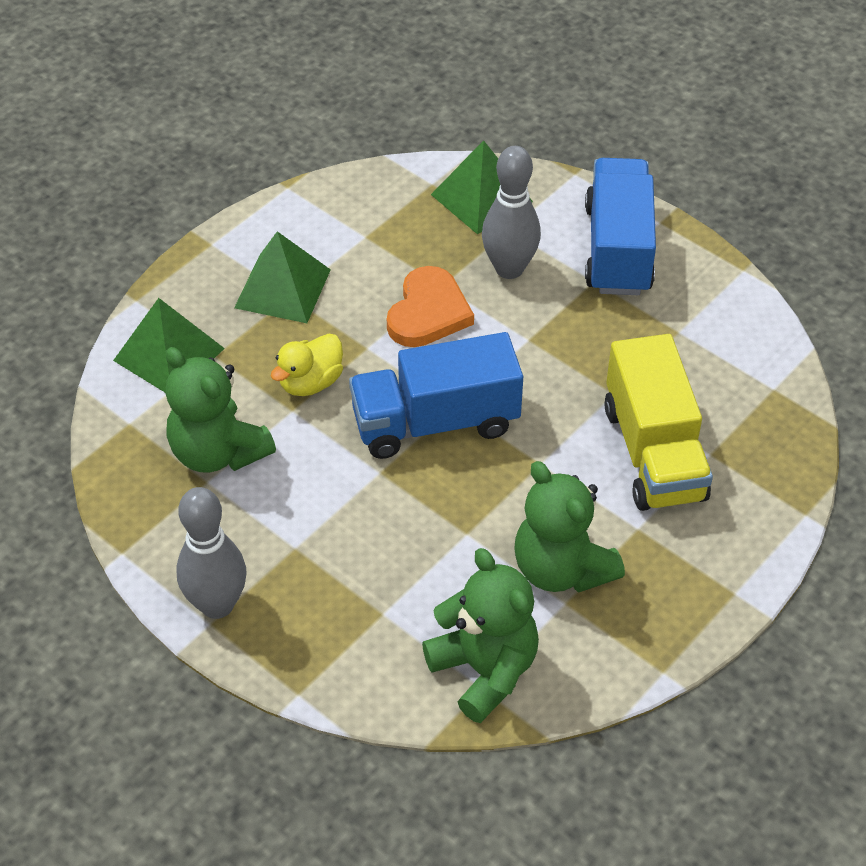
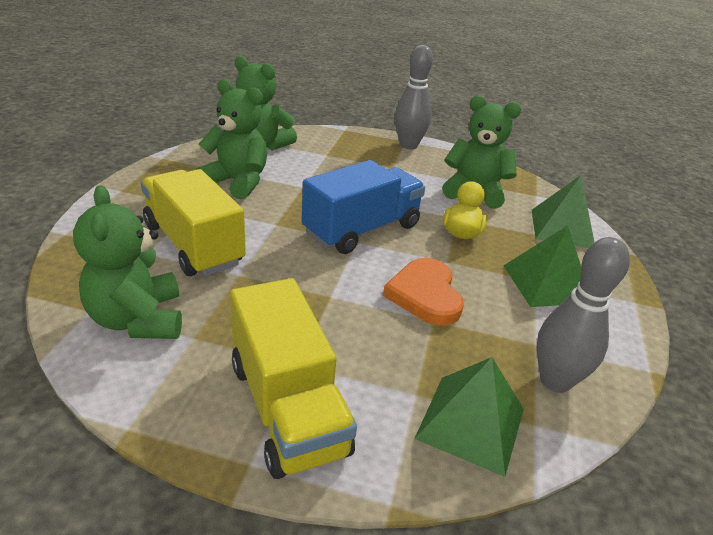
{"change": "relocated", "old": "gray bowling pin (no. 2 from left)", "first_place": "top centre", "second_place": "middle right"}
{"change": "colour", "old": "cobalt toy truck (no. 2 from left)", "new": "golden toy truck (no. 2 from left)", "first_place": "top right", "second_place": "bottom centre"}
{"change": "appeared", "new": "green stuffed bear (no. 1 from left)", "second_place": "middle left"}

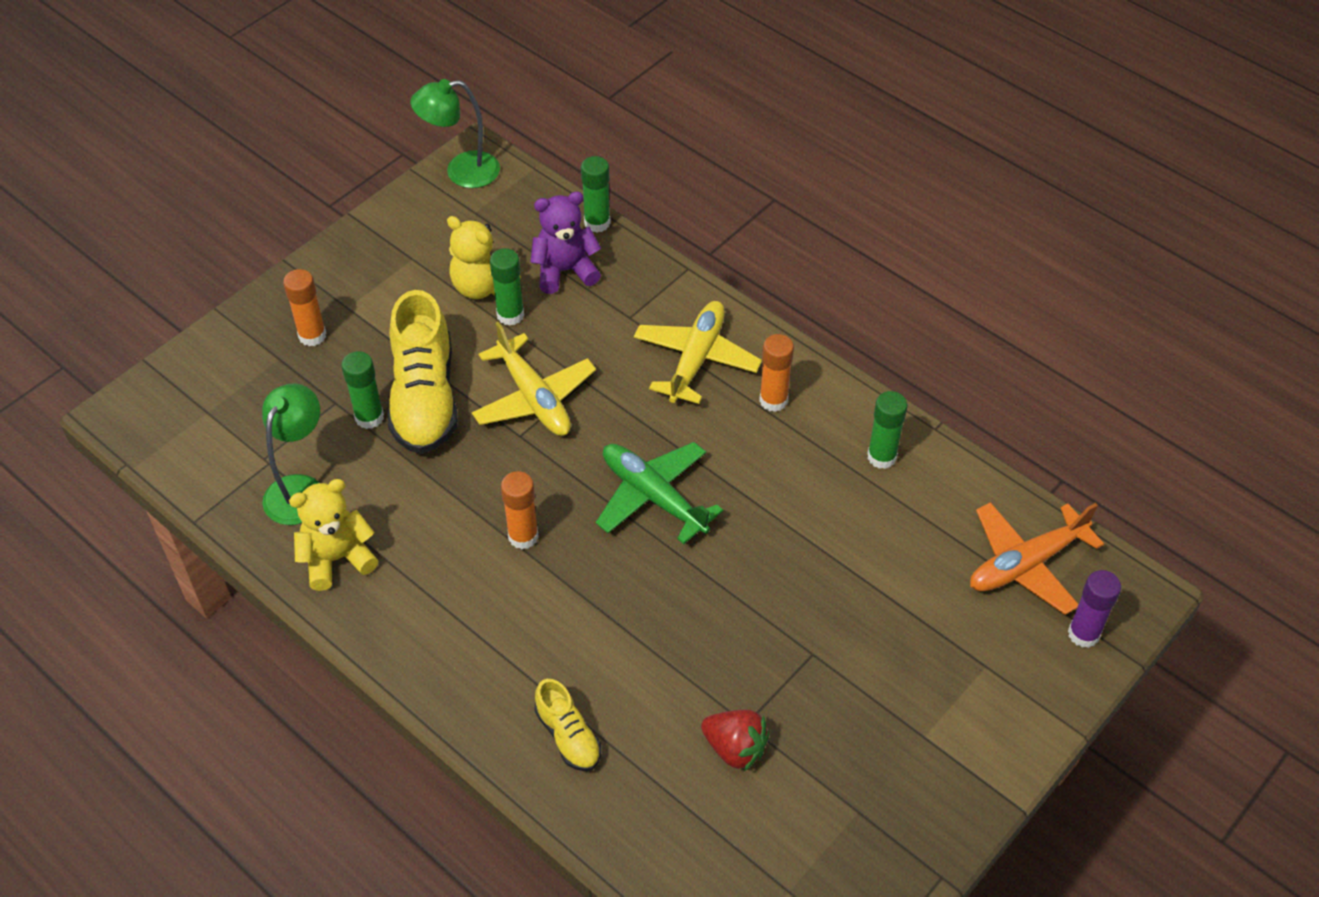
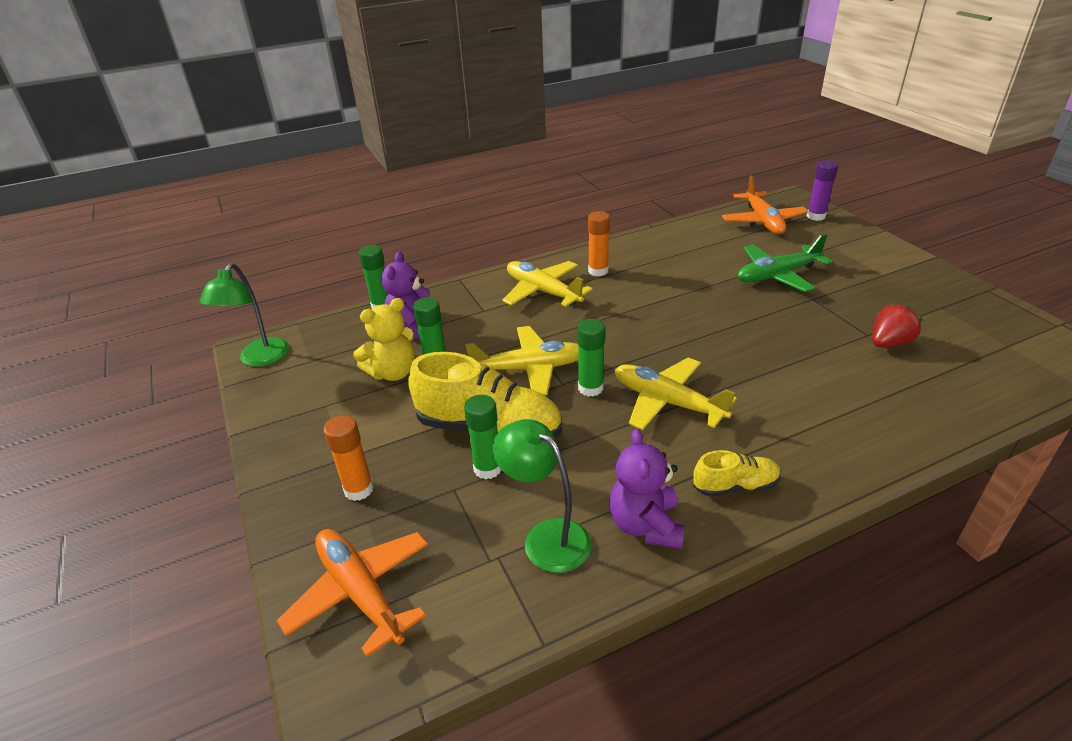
{"change": "colour", "old": "golden stuffed bear (no. 1 from left)", "new": "violet stuffed bear (no. 2 from left)", "first_place": "middle left", "second_place": "centre"}
{"change": "exchanged", "old": "bright orange glue stick (no. 2 from left)", "new": "golden plane (no. 3 from left)", "first_place": "centre", "second_place": "centre"}
{"change": "relocated", "old": "golden shoe (no. 2 from left)", "first_place": "bottom centre", "second_place": "middle right"}
{"change": "relocated", "old": "green plane", "first_place": "centre", "second_place": "middle right"}
{"change": "relocated", "old": "green glue stick (no. 4 from left)", "first_place": "middle right", "second_place": "centre"}
{"change": "appeared", "new": "bright orange plane (no. 1 from left)", "second_place": "bottom left"}

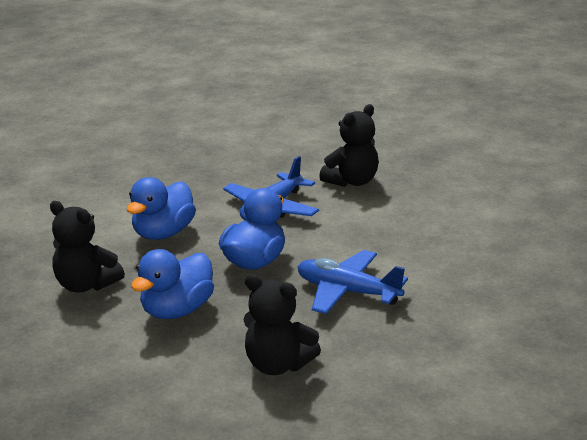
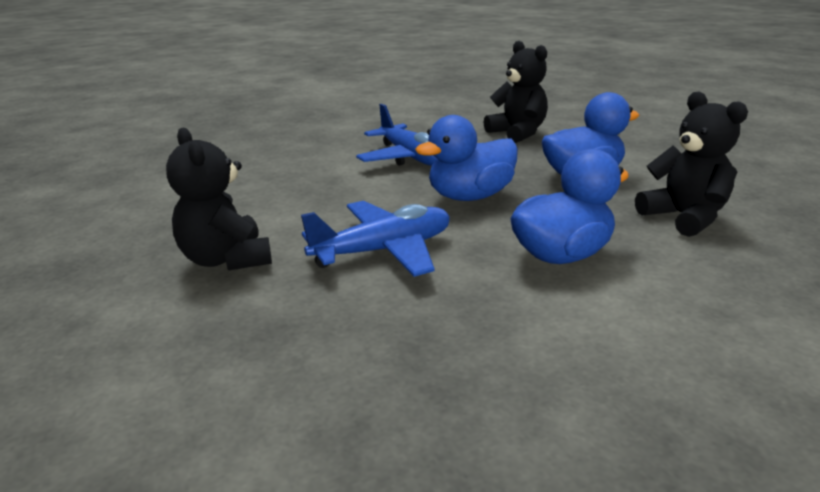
{"change": "spun", "old": "jet-black stuffed bear (no. 3 from left in the first image)", "first_place": "top centre", "second_place": "middle left", "degrees": -105}

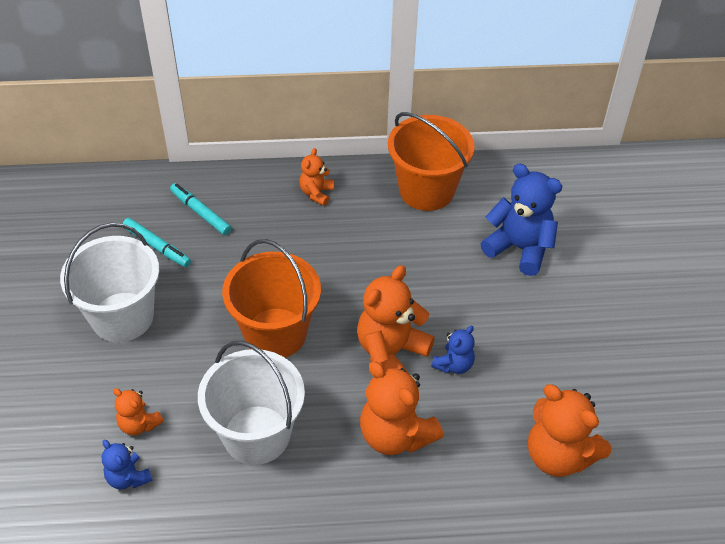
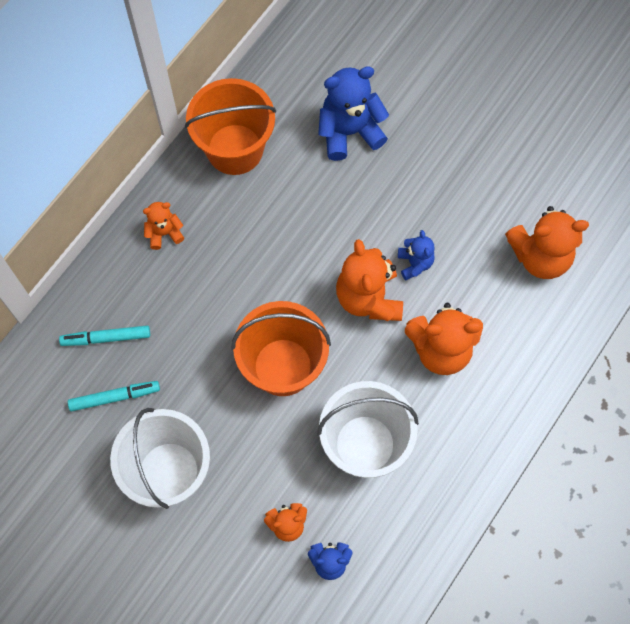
{"change": "spun", "old": "bright orange stuffed bear (no. 2 from left in the first image)", "first_place": "top centre", "second_place": "middle left", "degrees": 105}

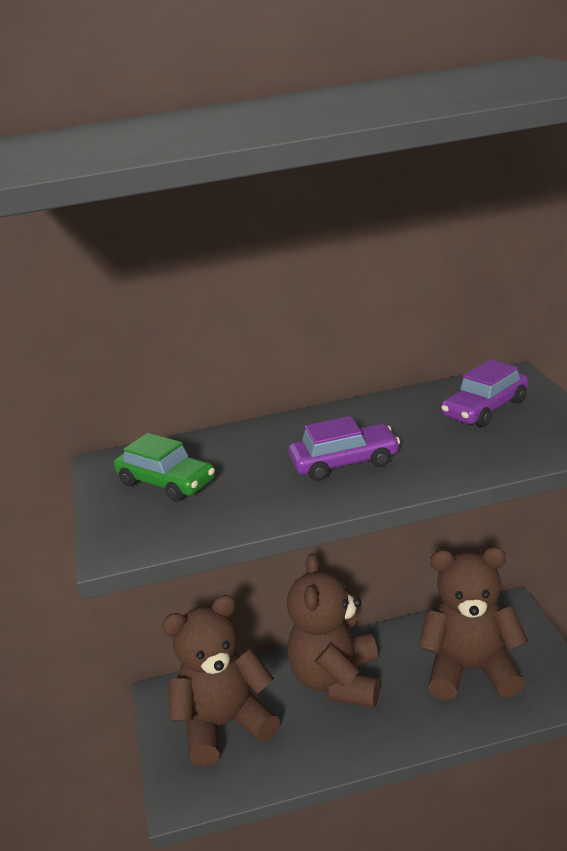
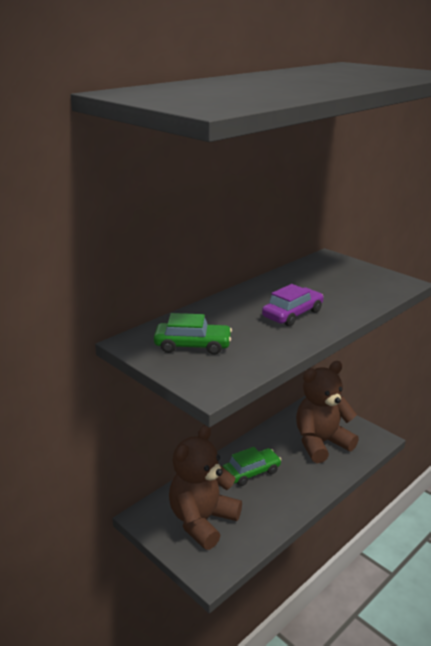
{"change": "exchanged", "old": "russet stuffed bear (no. 2 from left)", "new": "green car (no. 2 from left)", "first_place": "bottom centre", "second_place": "bottom centre"}
{"change": "missing", "old": "violet car (no. 2 from left)", "first_place": "middle right"}

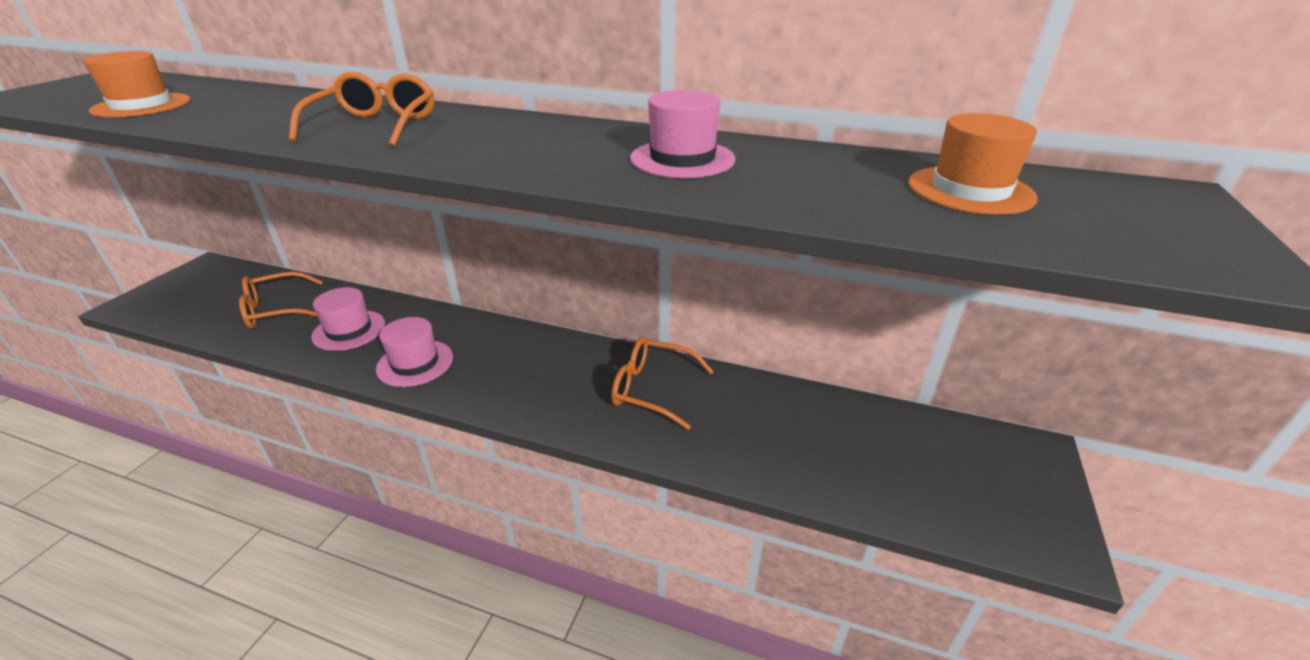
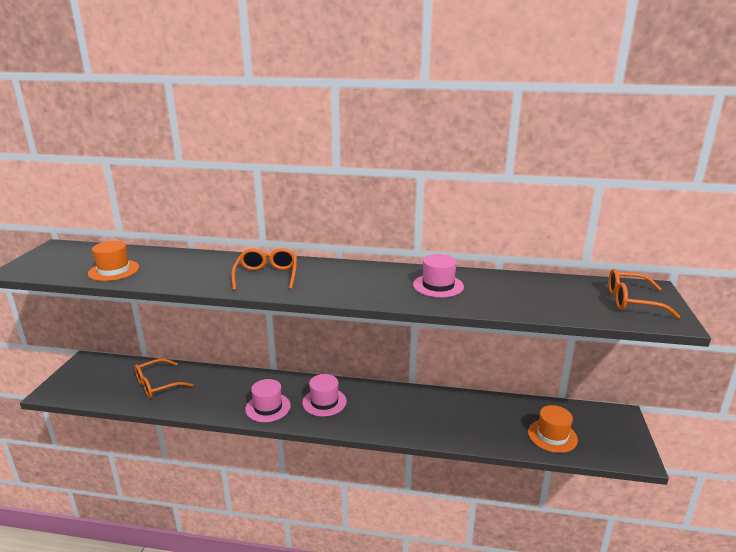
{"change": "relocated", "old": "rosy hat (no. 1 from left in the first image)", "new": "rosy hat (no. 2 from left)", "first_place": "middle left", "second_place": "bottom centre"}
{"change": "relocated", "old": "bright orange glasses (no. 3 from left)", "first_place": "centre", "second_place": "middle right"}
{"change": "relocated", "old": "bright orange hat (no. 2 from left)", "first_place": "top right", "second_place": "bottom right"}

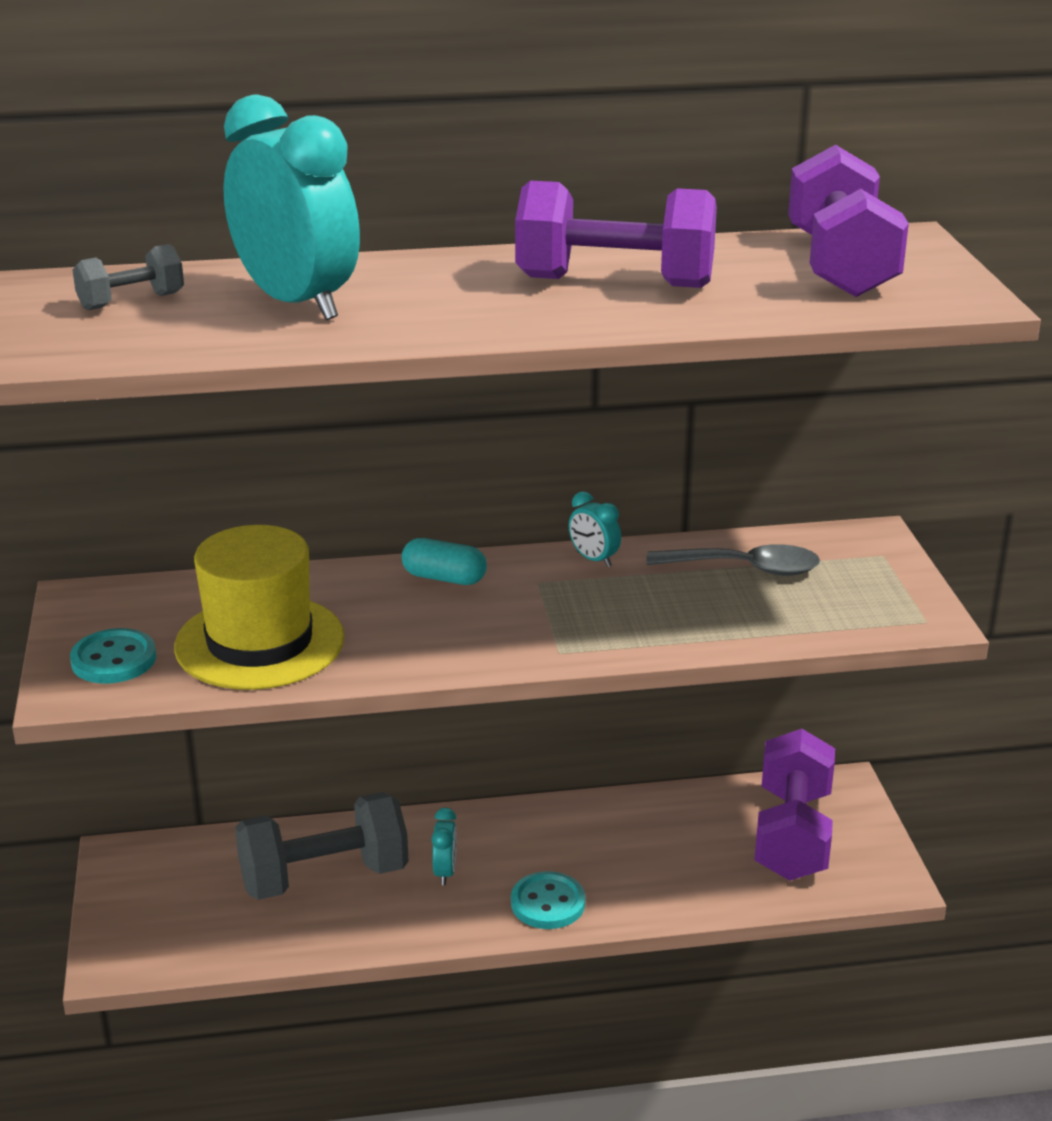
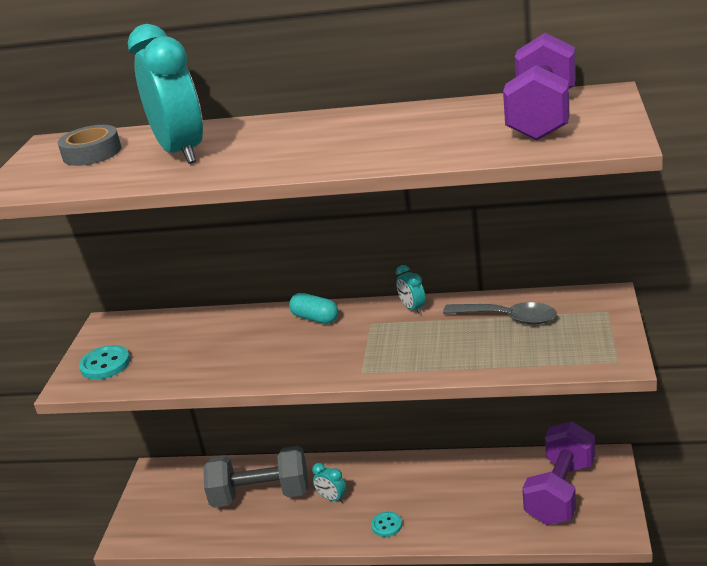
{"change": "exchanged", "old": "gray free weight (no. 1 from left)", "new": "gray sticky tape", "first_place": "top left", "second_place": "top left"}
{"change": "missing", "old": "golden hat", "first_place": "middle left"}
{"change": "spun", "old": "teal bedside clock (no. 2 from left)", "first_place": "bottom centre", "second_place": "bottom centre", "degrees": 105}
{"change": "size", "old": "teal shirt button (no. 2 from left)", "first_place": "bottom centre", "second_place": "bottom centre", "factor": 0.65}
{"change": "missing", "old": "violet free weight (no. 1 from left)", "first_place": "top centre"}

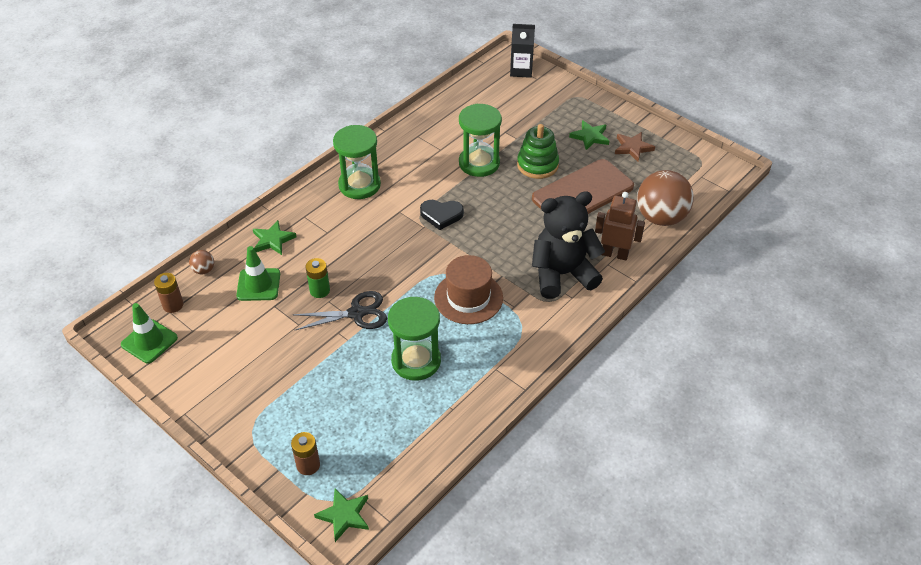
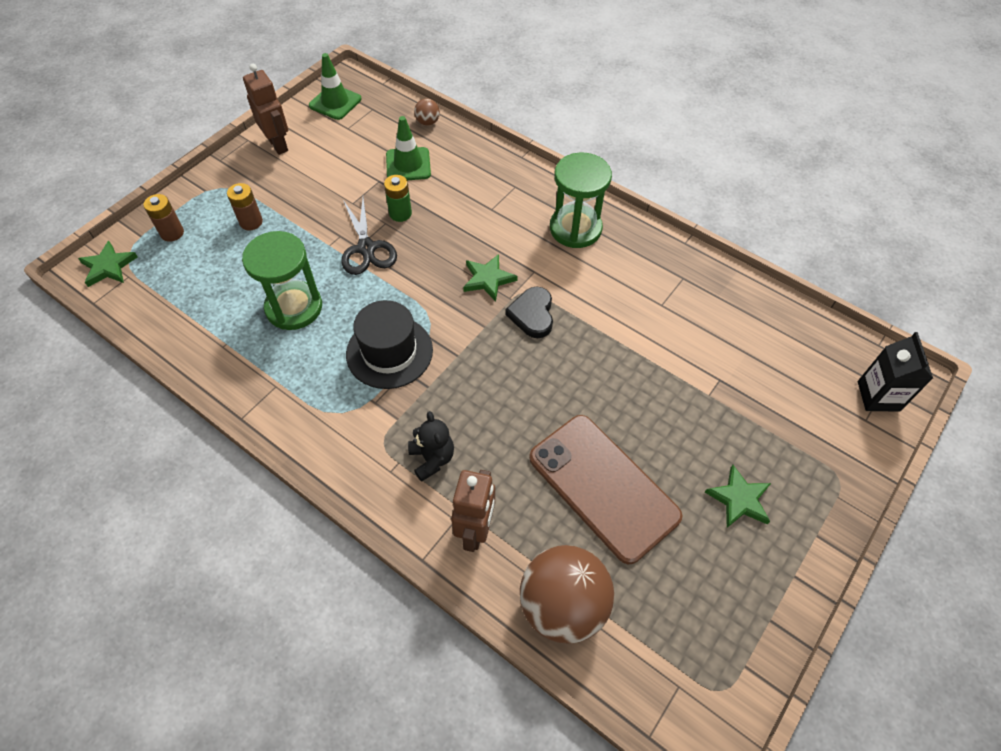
{"change": "relocated", "old": "russet power cell (no. 1 from left in the first image)", "new": "russet power cell (no. 2 from left)", "first_place": "middle left", "second_place": "top left"}
{"change": "relocated", "old": "green star shape (no. 1 from left in the first image)", "new": "green star shape (no. 2 from left)", "first_place": "middle left", "second_place": "centre"}
{"change": "colour", "old": "russet hat", "new": "jet-black hat", "first_place": "centre", "second_place": "centre"}
{"change": "missing", "old": "green sand timer (no. 3 from left)", "first_place": "top centre"}
{"change": "missing", "old": "green ring stacker", "first_place": "top centre"}
{"change": "size", "old": "jet-black stuffed bear", "first_place": "centre", "second_place": "centre", "factor": 0.5}
{"change": "missing", "old": "russet star shape", "first_place": "top right"}
{"change": "appeared", "new": "russet toy robot (no. 1 from left)", "second_place": "top left"}

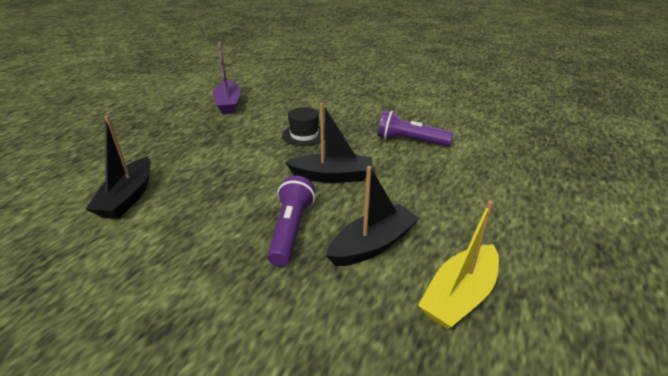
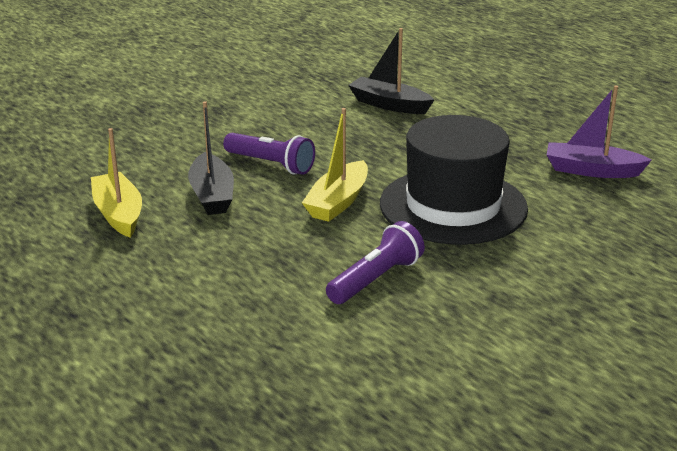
{"change": "size", "old": "jet-black hat", "first_place": "centre", "second_place": "middle right", "factor": 2.26}
{"change": "colour", "old": "jet-black boat (no. 2 from left)", "new": "golden boat (no. 2 from left)", "first_place": "centre", "second_place": "centre"}

